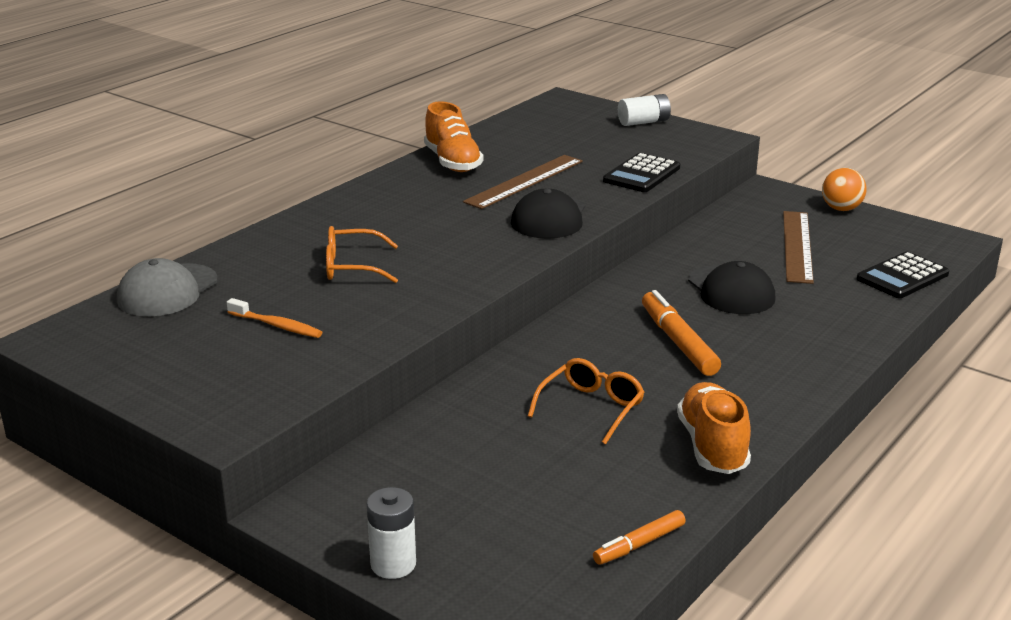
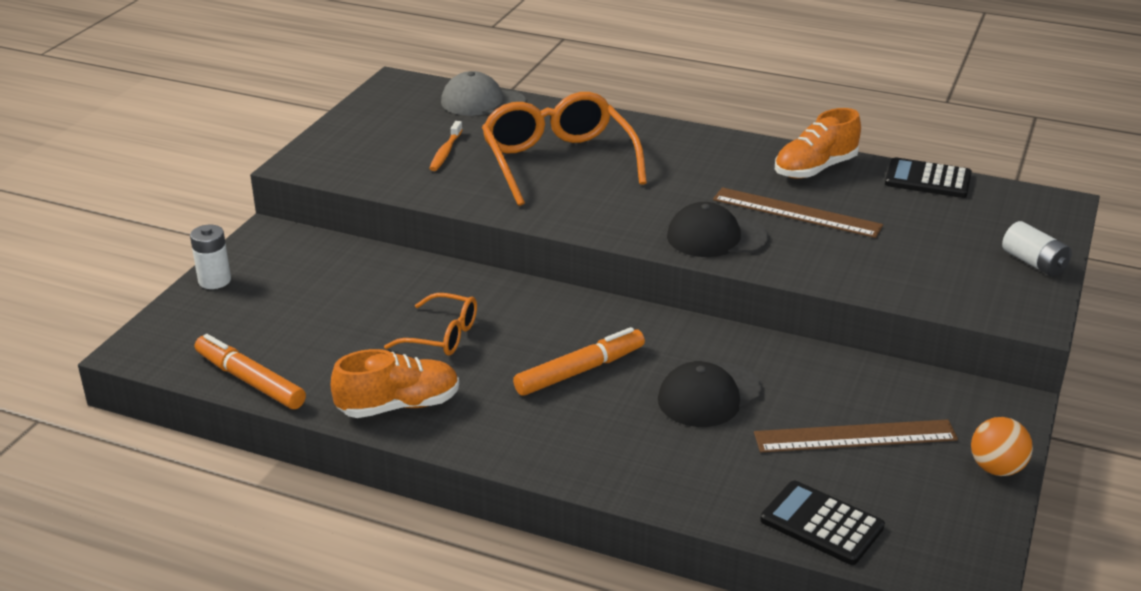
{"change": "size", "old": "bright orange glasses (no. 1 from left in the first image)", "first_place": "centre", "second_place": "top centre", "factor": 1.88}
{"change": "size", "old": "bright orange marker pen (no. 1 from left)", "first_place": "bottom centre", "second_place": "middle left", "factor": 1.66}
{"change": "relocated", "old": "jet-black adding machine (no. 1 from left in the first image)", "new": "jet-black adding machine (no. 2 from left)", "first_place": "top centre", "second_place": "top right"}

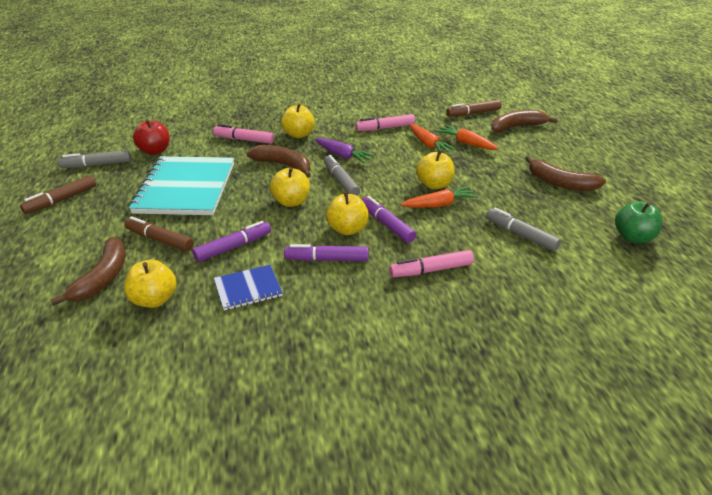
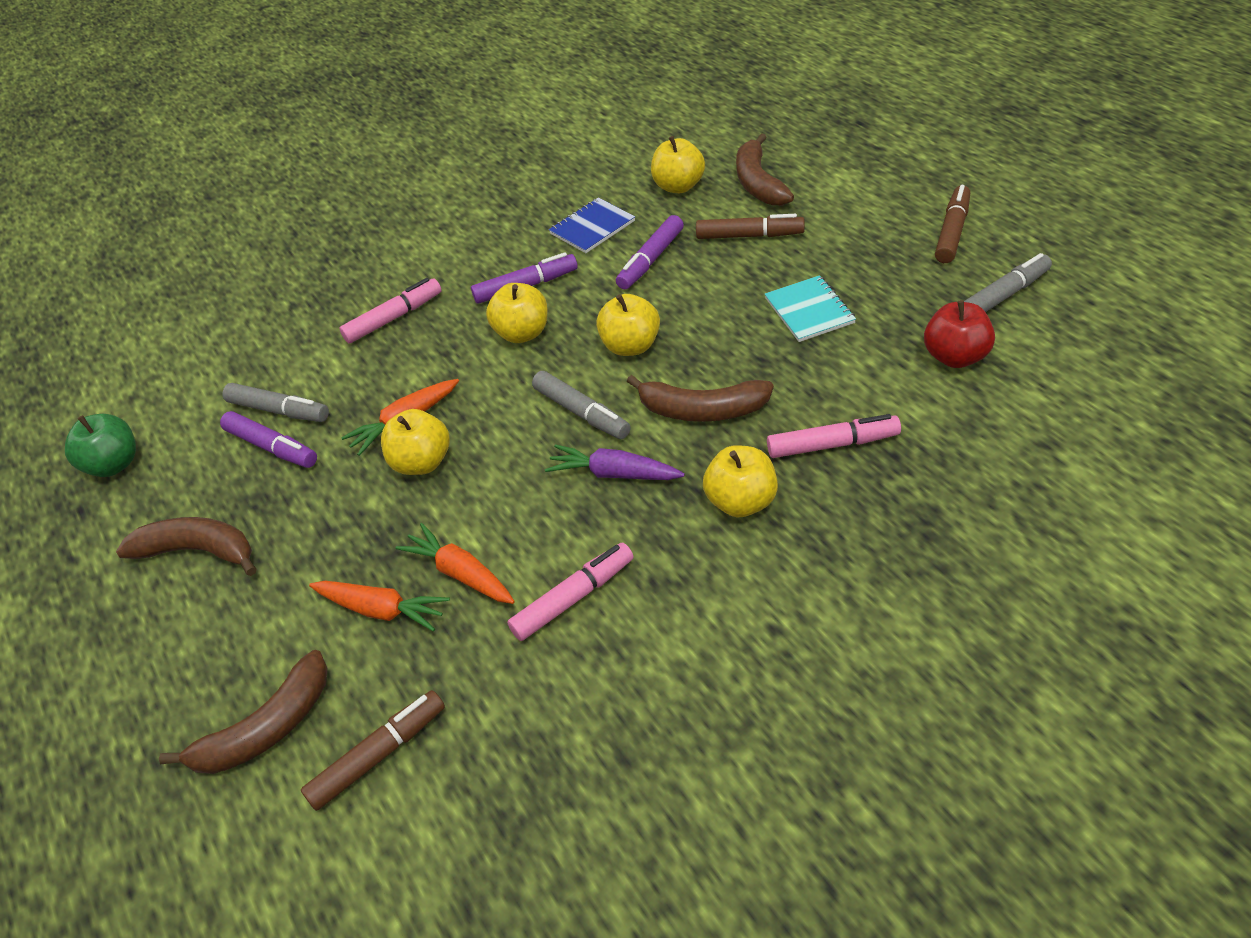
{"change": "size", "old": "teal notepad", "first_place": "middle left", "second_place": "top centre", "factor": 0.48}
{"change": "relocated", "old": "violet marker pen (no. 3 from left in the first image)", "new": "violet marker pen (no. 1 from left)", "first_place": "centre", "second_place": "middle left"}

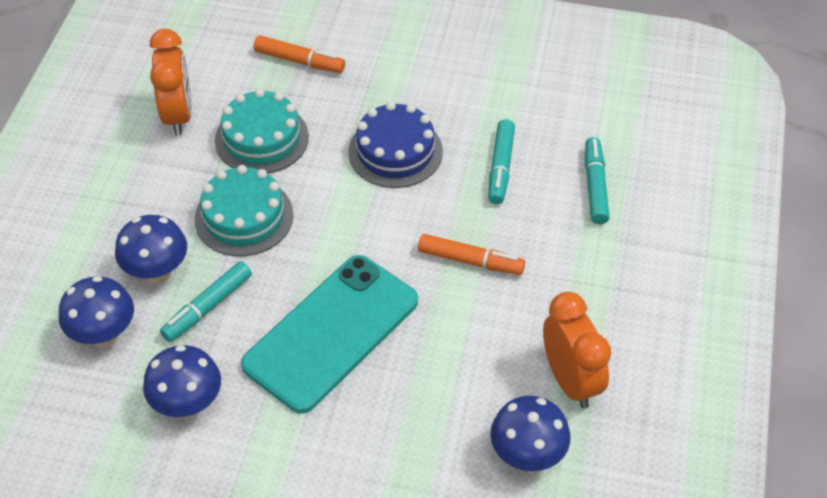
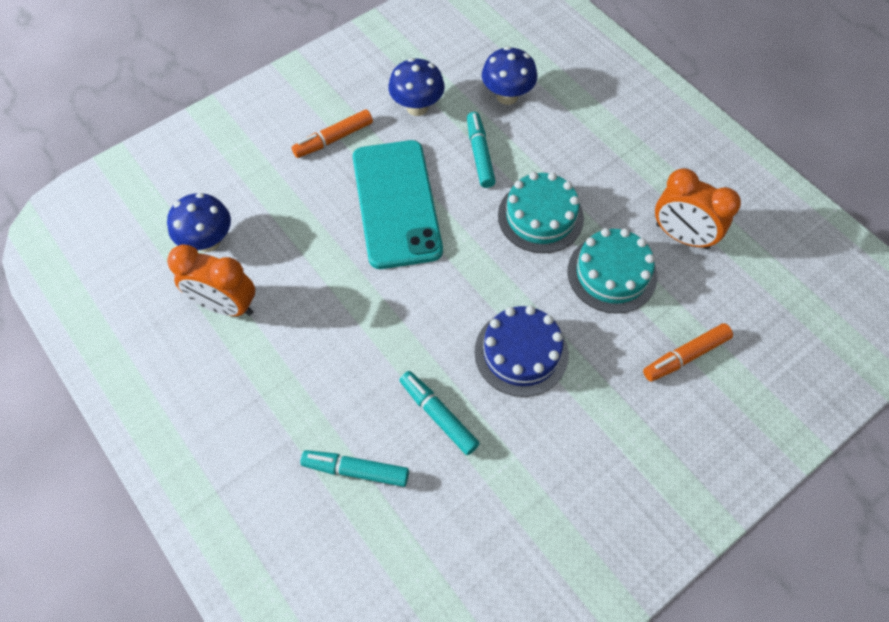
{"change": "missing", "old": "cobalt toadstool (no. 2 from left)", "first_place": "middle left"}
{"change": "relocated", "old": "bright orange marker pen (no. 2 from left in the first image)", "new": "bright orange marker pen (no. 1 from left)", "first_place": "centre", "second_place": "top centre"}
{"change": "spun", "old": "teal marker pen (no. 3 from left in the first image)", "first_place": "middle right", "second_place": "bottom centre", "degrees": 150}

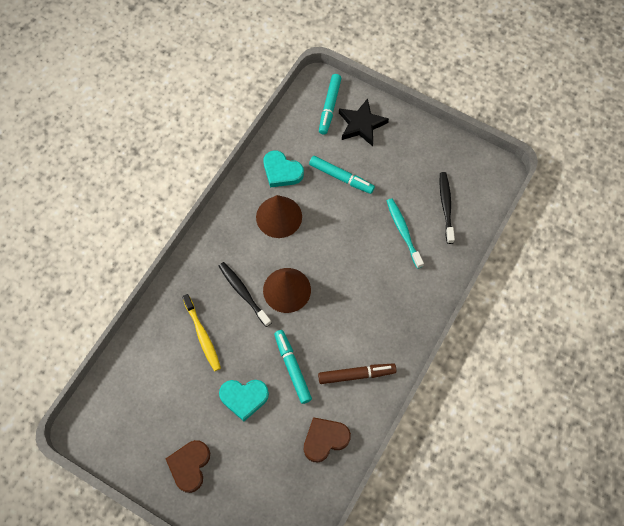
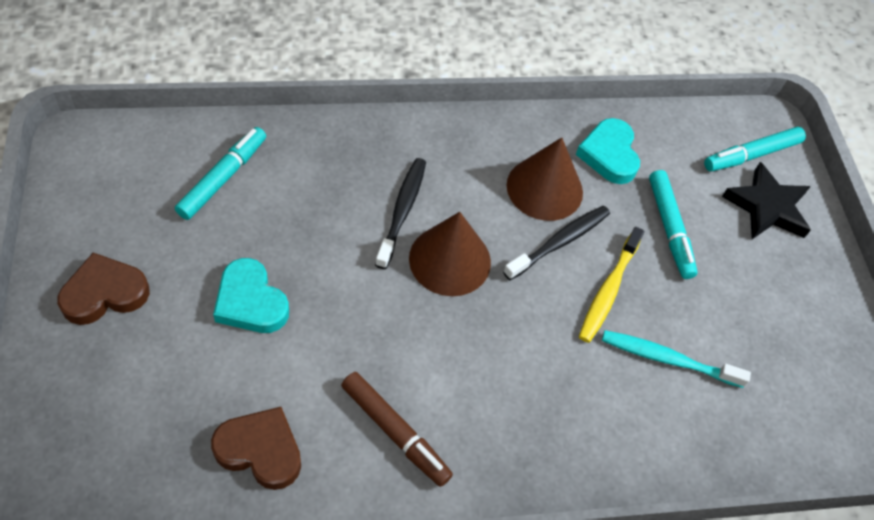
{"change": "relocated", "old": "golden toothbrush", "first_place": "middle left", "second_place": "middle right"}
{"change": "relocated", "old": "teal marker pen (no. 1 from left)", "first_place": "bottom centre", "second_place": "top left"}
{"change": "spun", "old": "teal toothbrush", "first_place": "centre", "second_place": "bottom right", "degrees": -105}
{"change": "relocated", "old": "jet-black toothbrush (no. 2 from left)", "first_place": "middle right", "second_place": "centre"}

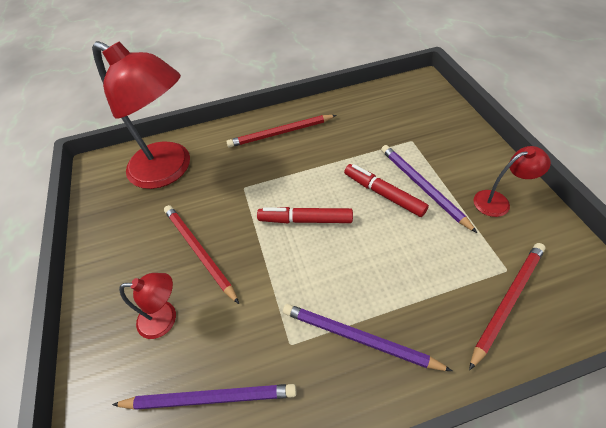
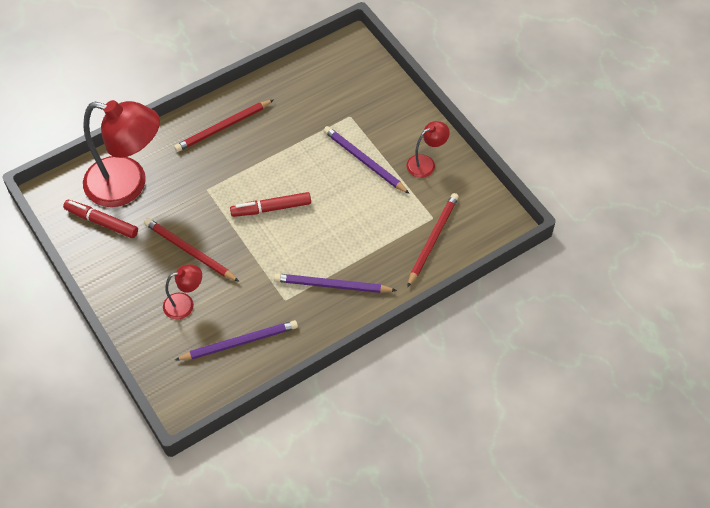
{"change": "relocated", "old": "crimson marker pen (no. 2 from left in the first image)", "new": "crimson marker pen (no. 1 from left)", "first_place": "centre", "second_place": "middle left"}

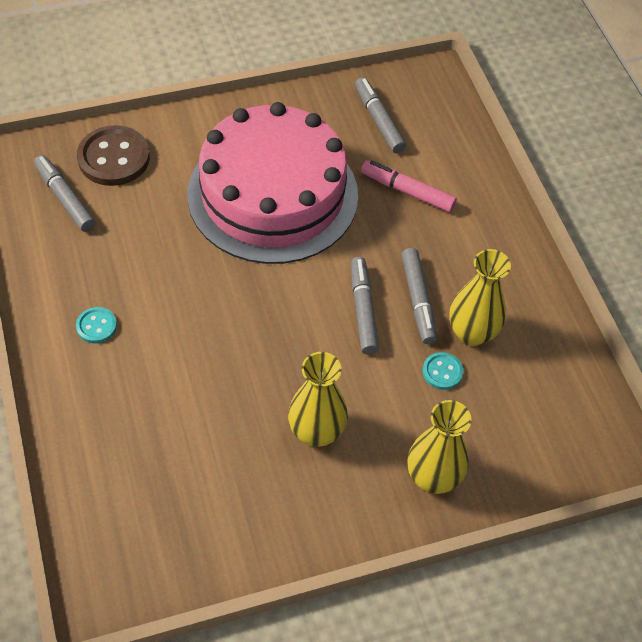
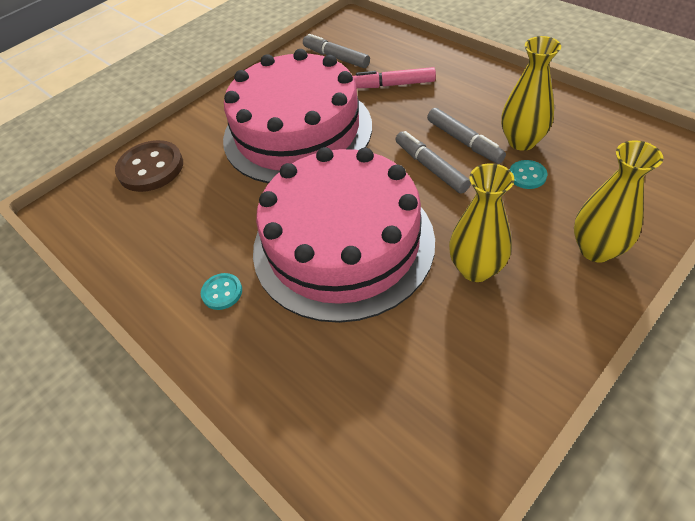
{"change": "missing", "old": "gray marker pen (no. 1 from left)", "first_place": "top left"}
{"change": "appeared", "new": "rosy gateau (no. 2 from left)", "second_place": "centre"}

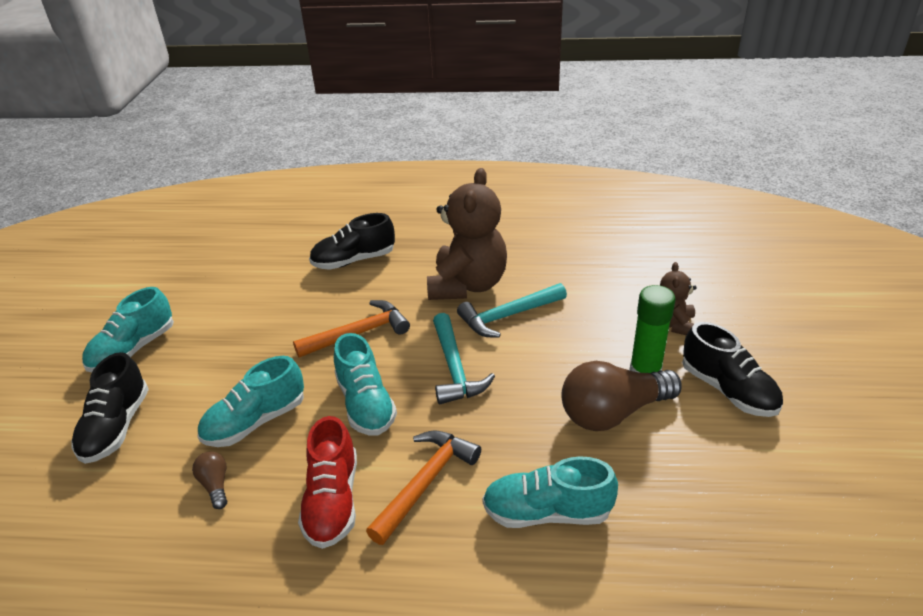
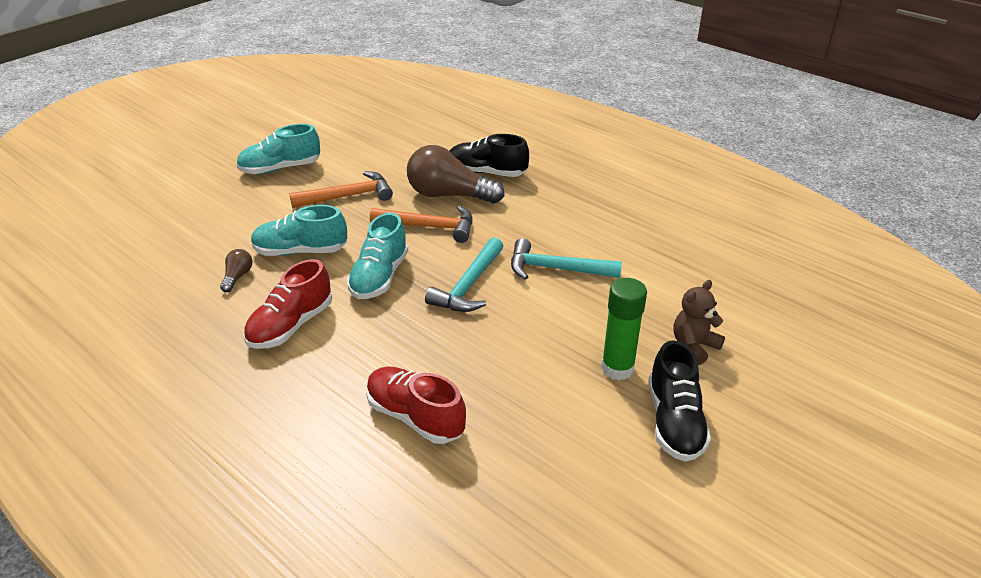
{"change": "missing", "old": "jet-black shoe (no. 1 from left)", "first_place": "middle left"}
{"change": "relocated", "old": "bright orange carpenter's hammer (no. 2 from left in the first image)", "new": "bright orange carpenter's hammer (no. 1 from left)", "first_place": "bottom centre", "second_place": "top centre"}
{"change": "missing", "old": "russet stuffed bear (no. 1 from left)", "first_place": "centre"}
{"change": "colour", "old": "teal shoe (no. 4 from left)", "new": "crimson shoe (no. 2 from left)", "first_place": "bottom centre", "second_place": "bottom centre"}
{"change": "relocated", "old": "russet bulb (no. 2 from left)", "first_place": "middle right", "second_place": "top centre"}

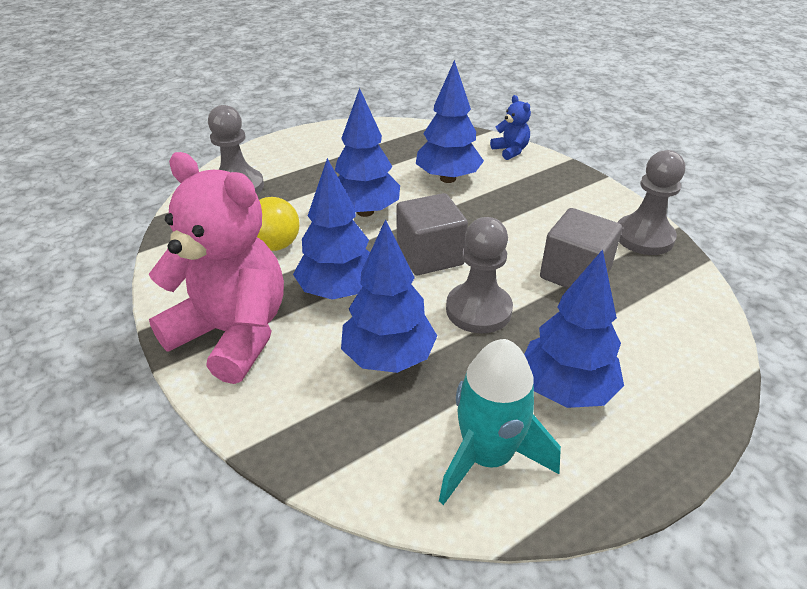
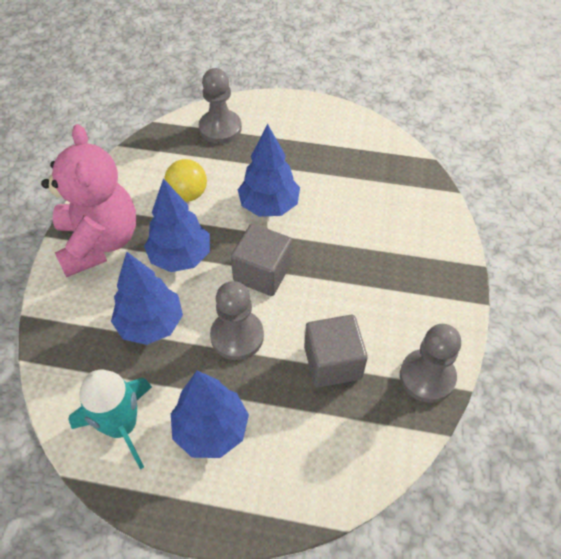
{"change": "missing", "old": "cobalt tree (no. 4 from left)", "first_place": "top centre"}
{"change": "missing", "old": "cobalt stuffed bear", "first_place": "top centre"}

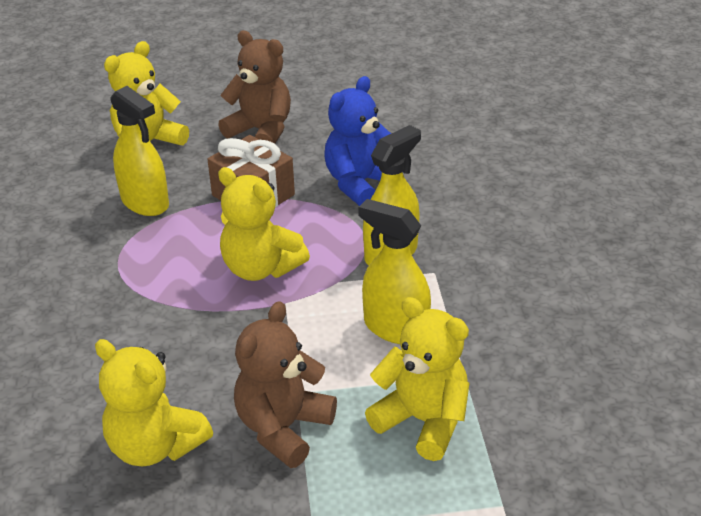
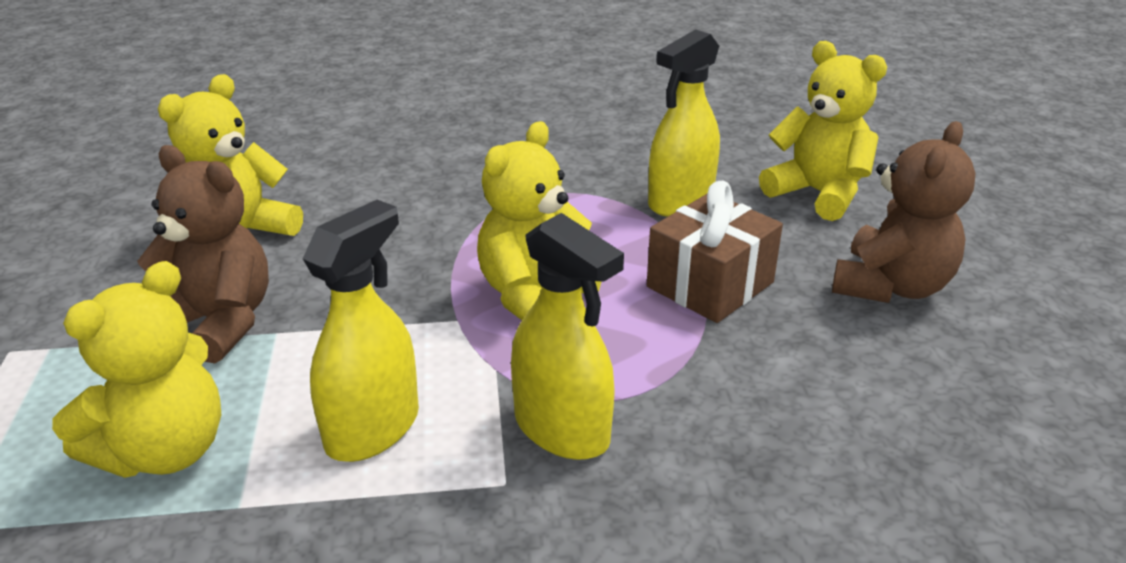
{"change": "missing", "old": "cobalt stuffed bear", "first_place": "top centre"}

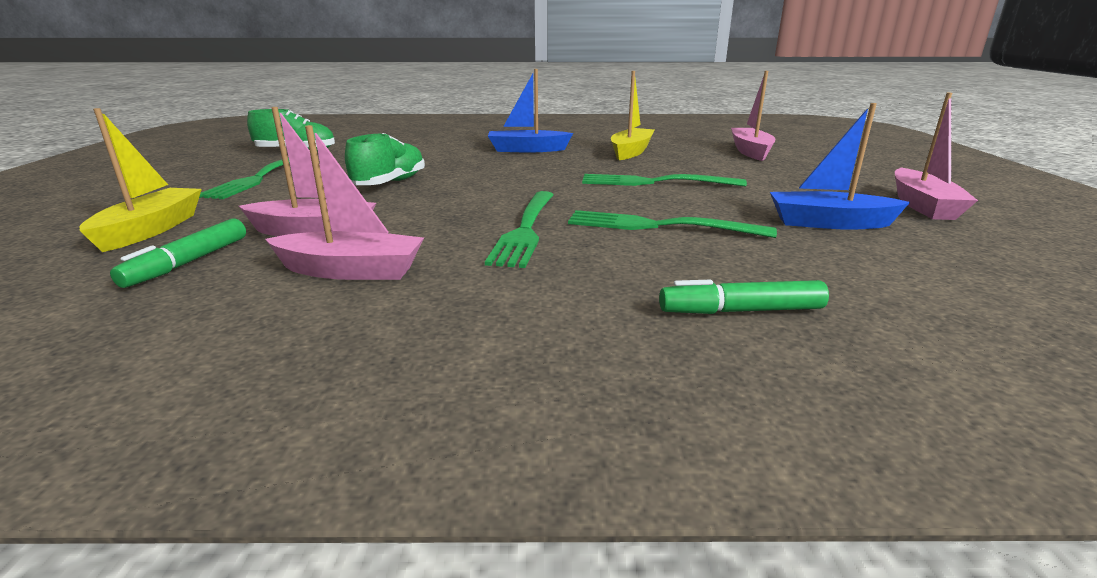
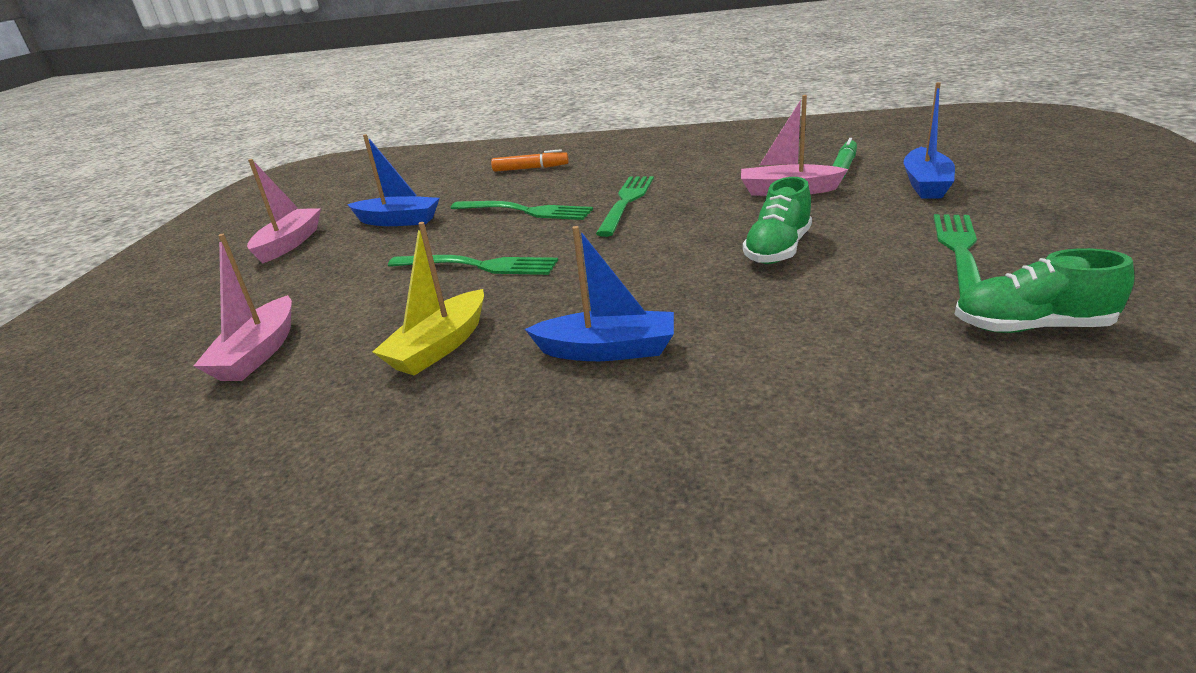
{"change": "colour", "old": "golden boat (no. 1 from left)", "new": "cobalt boat (no. 3 from left)", "first_place": "top left", "second_place": "top right"}
{"change": "missing", "old": "rosy boat (no. 2 from left)", "first_place": "middle left"}
{"change": "colour", "old": "green marker pen (no. 2 from left)", "new": "bright orange marker pen", "first_place": "middle right", "second_place": "top centre"}

